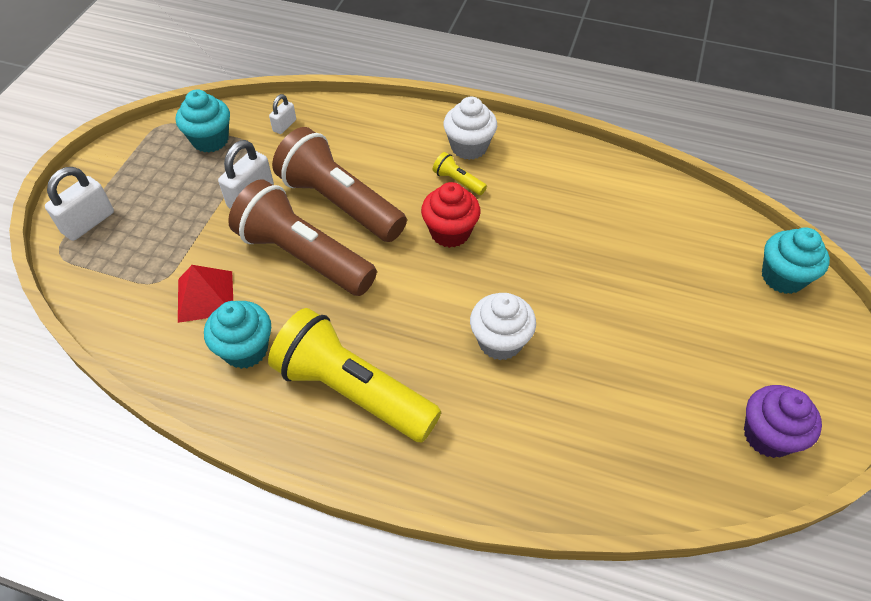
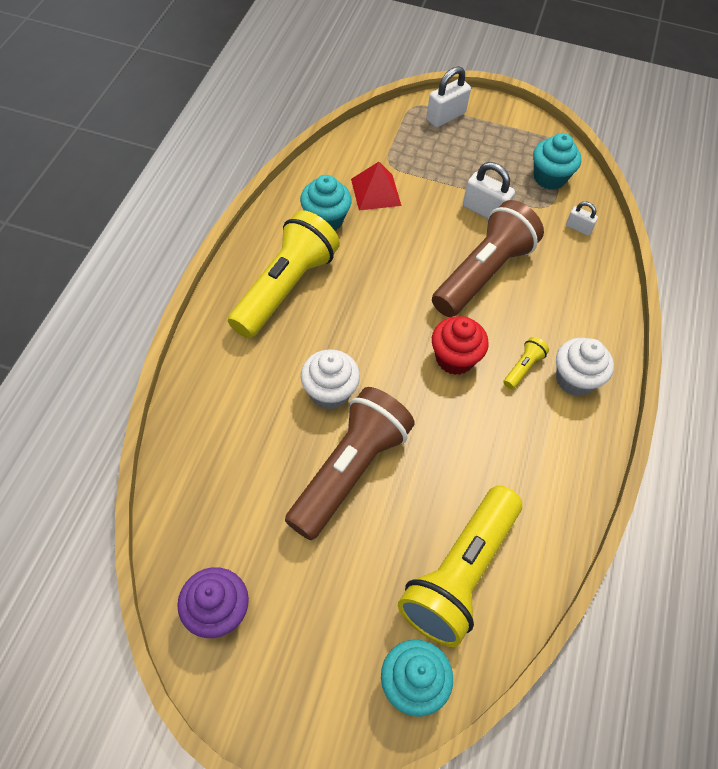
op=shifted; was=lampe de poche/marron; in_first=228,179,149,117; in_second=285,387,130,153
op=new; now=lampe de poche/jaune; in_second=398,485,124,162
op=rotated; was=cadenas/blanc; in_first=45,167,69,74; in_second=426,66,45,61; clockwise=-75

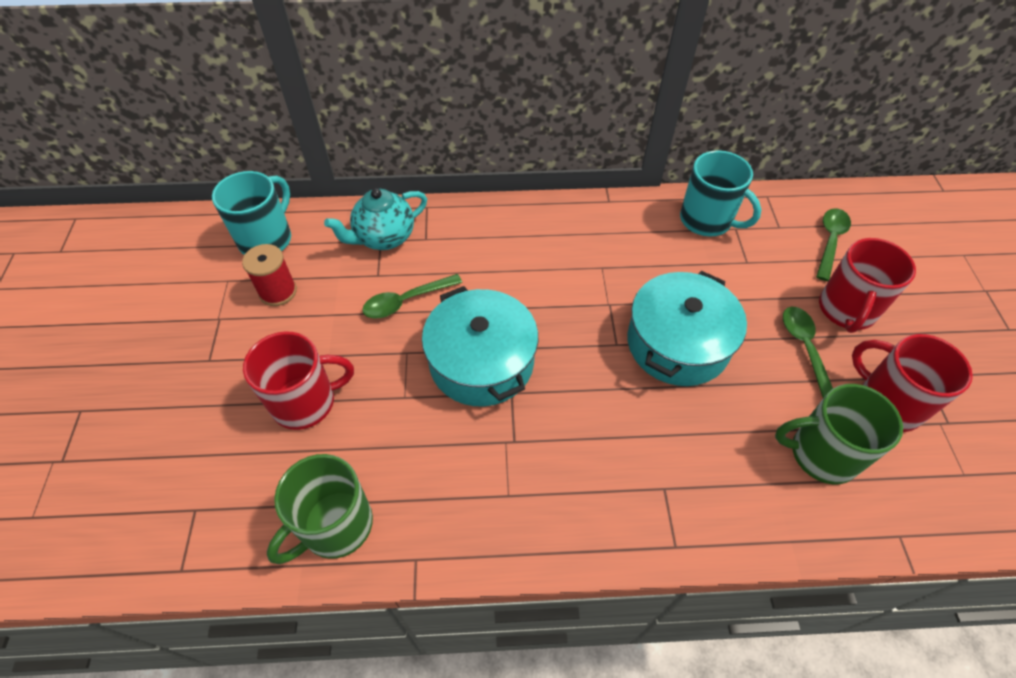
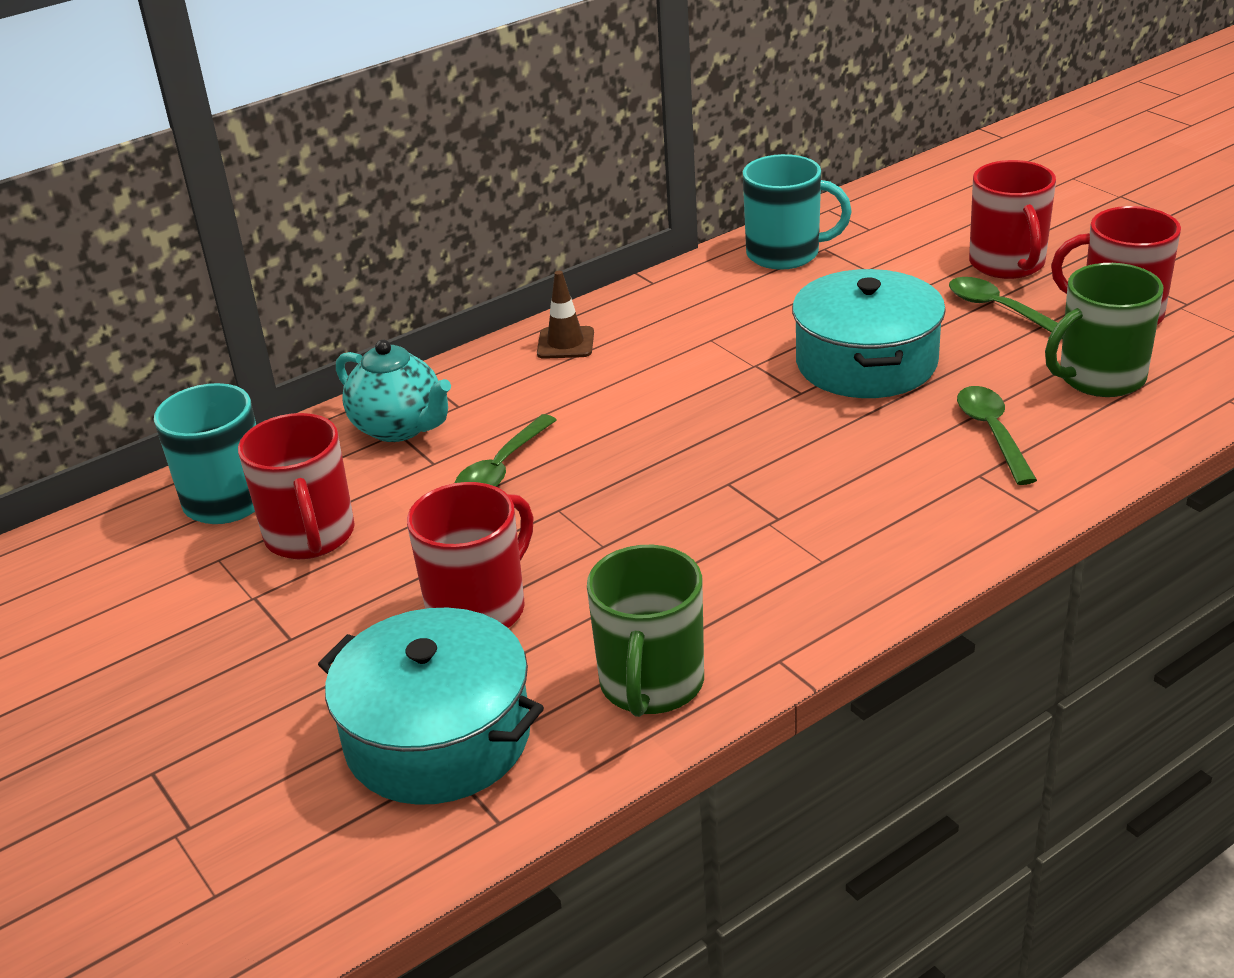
op=swapped; was=bobine/rouge; now=tasse/rouge; in_first=242,244,55,62; in_second=238,413,117,146
op=shifted; was=marmite/turquoise; in_first=422,286,116,120; in_second=318,607,226,198
op=rotated; was=théière/turquoise; in_first=324,188,103,62; in_second=336,340,115,102; clockwise=-75
op=new; now=cône de chantier/marron; in_second=537,271,57,88
op=shifted; was=cuillère/vert; in_first=816,208,35,73; in_second=957,386,80,99

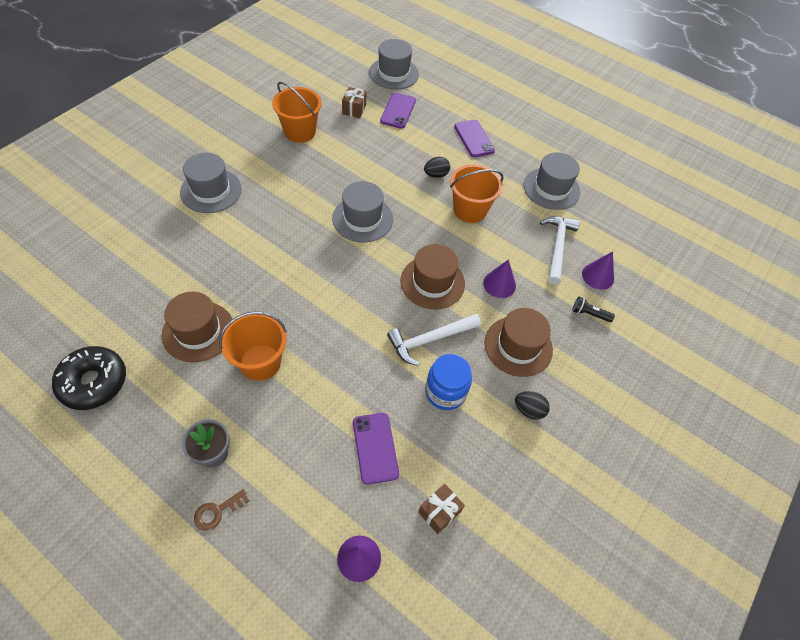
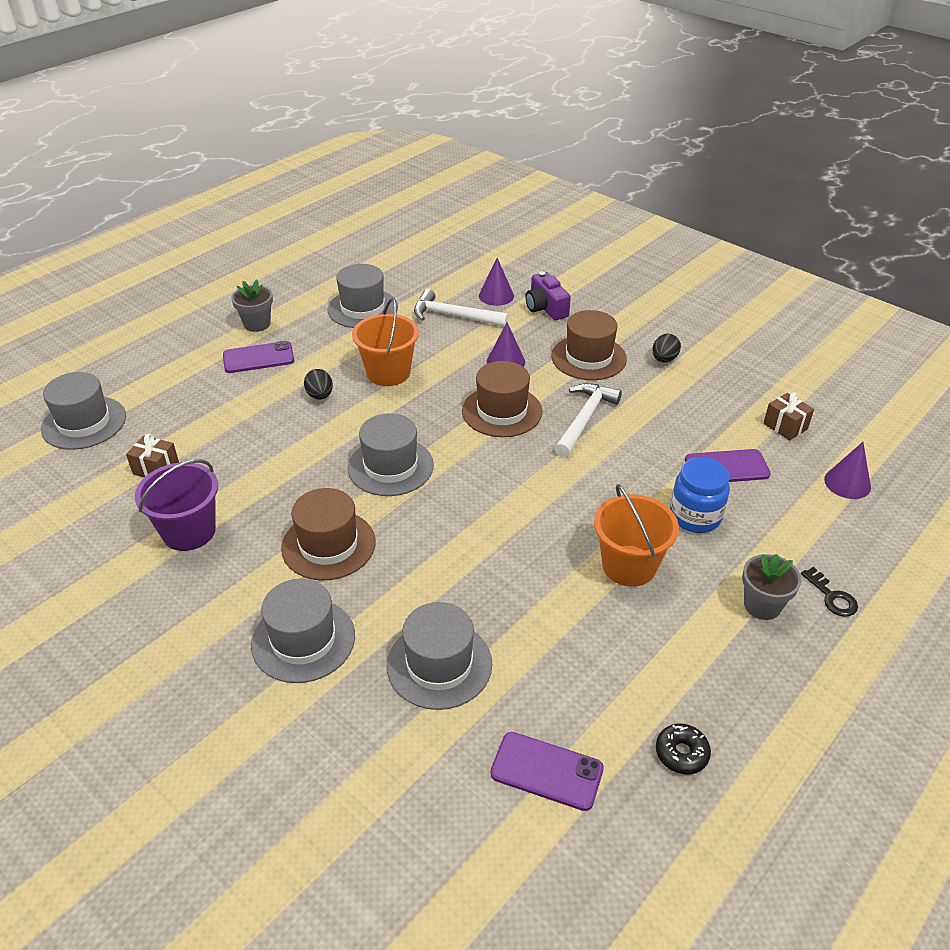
op=repainted; was=seau/orange; now=seau/violet; in_first=272,82,50,61; in_second=135,459,83,92
op=new; now=pot de fleurs/gris; in_second=231,280,42,52
op=shifted; was=chapeau/marron; in_first=162,292,70,70; in_second=281,488,95,92
op=new; now=chapeau/gris; in_second=387,602,105,108
op=shifted; was=téléphone/violet; in_first=380,93,36,36; in_second=490,732,114,79
op=swapped; was=lampe de poche/noir; now=appareil photo/violet; in_first=572,297,43,25; in_second=525,272,46,48
op=rotated; was=marteau/blanc; in_first=387,314,94,52; in_second=555,383,67,74; clockwise=-135
op=scaled; was=beignet/noir; in_first=52,346,74,64; in_second=656,723,55,51; ratio=0.52
op=shifted; was=bocal/bleu; in_first=425,354,47,56; in_second=670,457,60,76
op=repainted; was=clé/marron; now=clé/noir; in_first=194,489,55,42; in_second=801,567,57,50

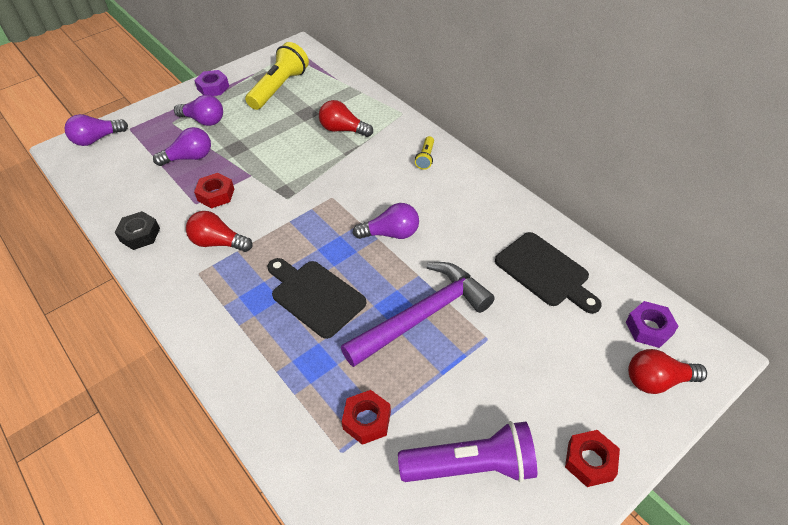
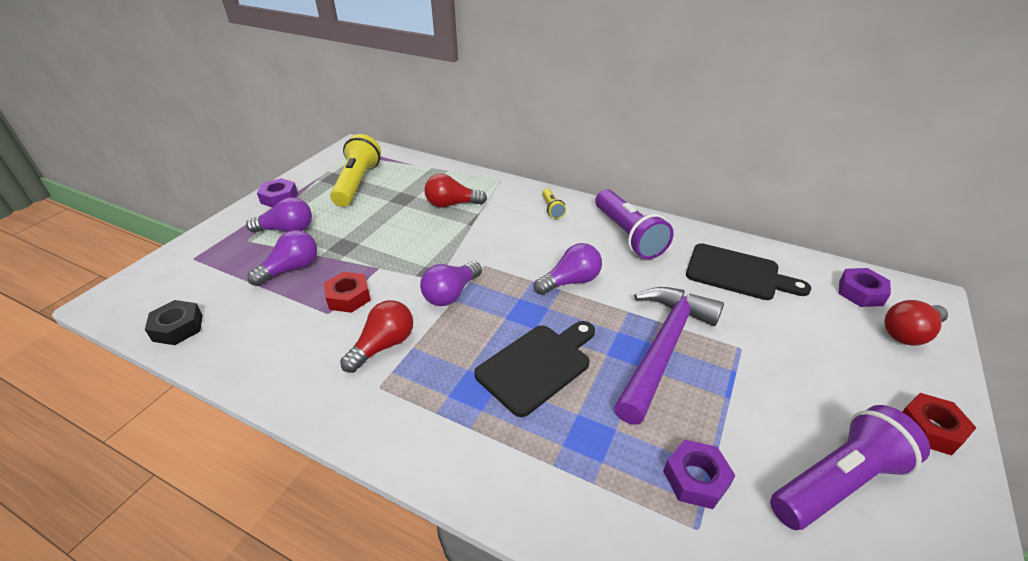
op=shifted; was=écrou/noir; in_first=115,211,45,39; in_second=145,300,58,45
op=rotated; was=ampoule/rouge; in_first=186,211,66,41; in_second=340,300,73,73; clockwise=135
op=shifted; was=ampoule/violet; in_first=64,114,64,32; in_second=420,261,62,45
op=rotated; was=planche à découper/noir; in_first=267,258,99,81; in_second=474,321,121,96; clockwise=120
op=new; now=lampe de poche/violet; in_second=595,189,79,70
op=repainted; was=écrou/rouge; now=écrou/violet; in_first=342,390,49,55; in_second=663,440,73,69

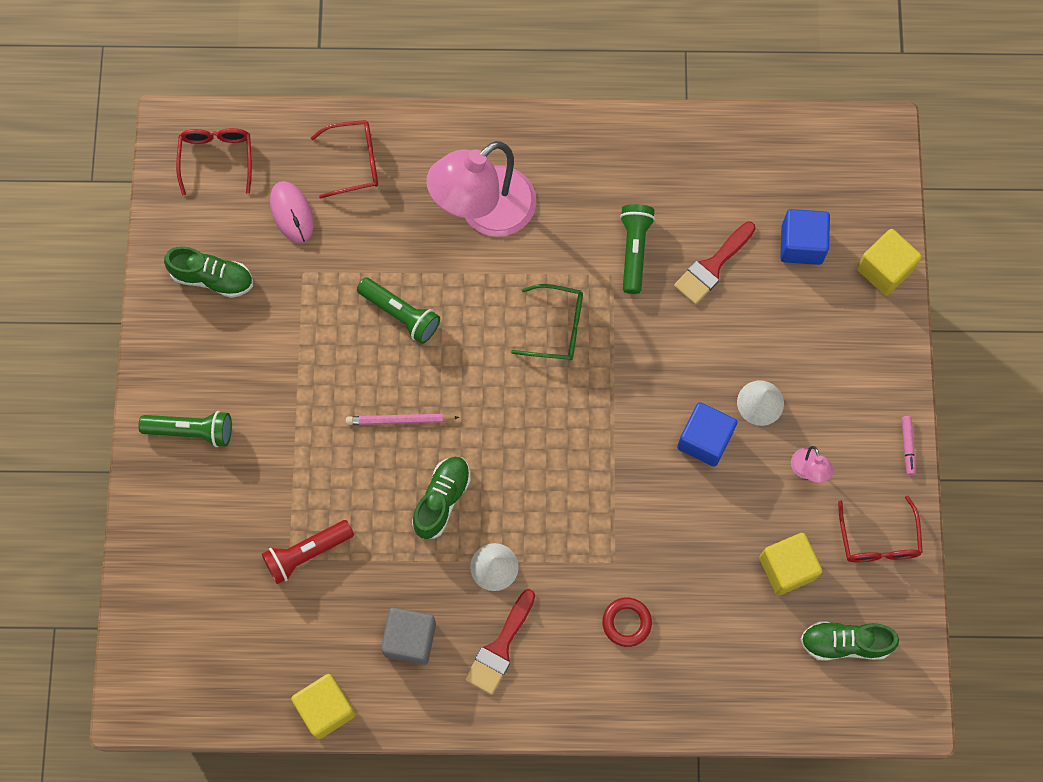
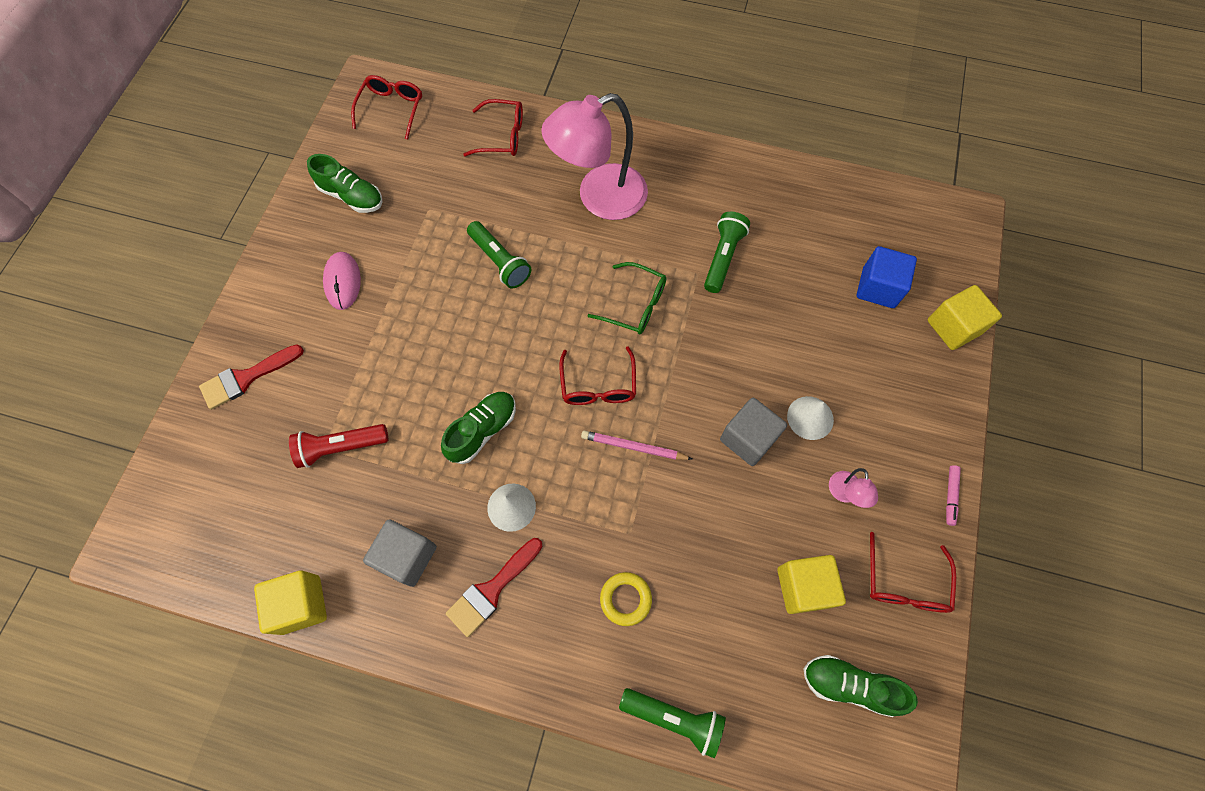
op=shifted; was=pinceau/rouge; in_first=674,221,82,84; in_second=199,344,105,66
op=shifted; was=souris/rose; in_first=270,181,44,62; in_second=323,252,38,58
op=new; now=lunettes/rouge; in_second=559,346,77,59
op=shifted; was=crayon/rose; in_first=346,414,114,11; in_second=581,431,111,29
op=repainted; was=anneau/rouge; now=anneau/jaune; in_first=602,597,50,50; in_second=600,572,52,54
op=shifted; was=lampe de poche/vert; in_first=138,411,94,36; in_second=619,688,107,70
op=repainted; was=cube/bleu; now=cube/gris; in_first=677,402,60,65; in_second=720,398,67,68

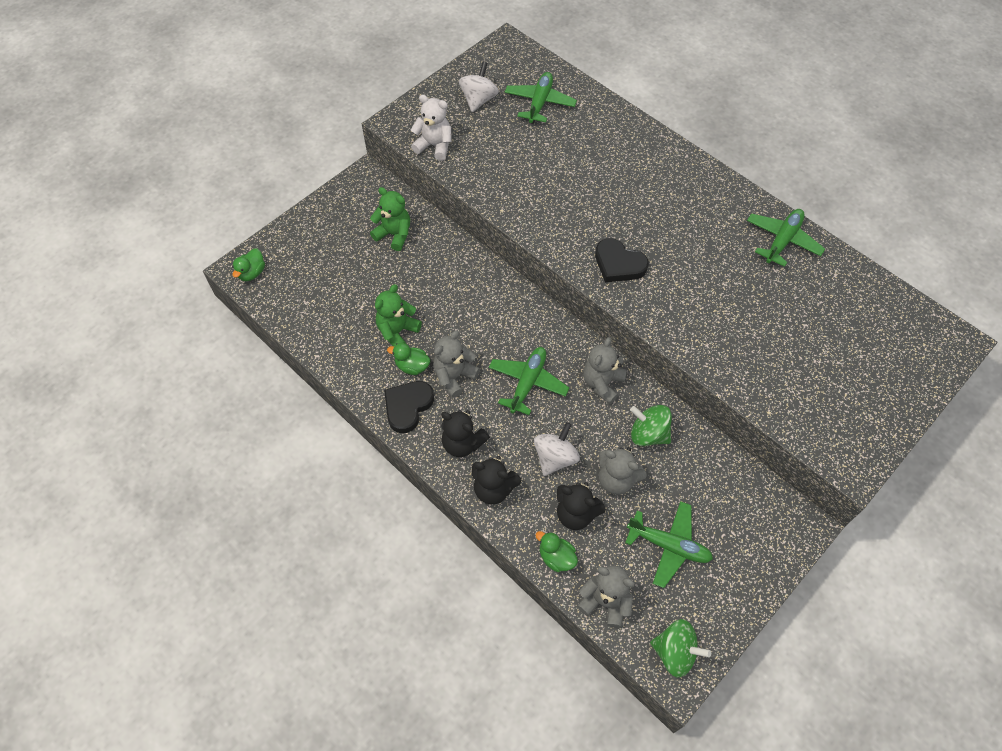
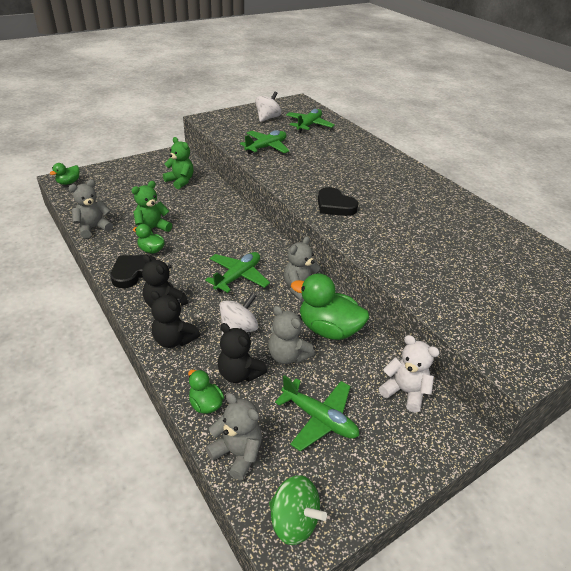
op=shifted; was=ours en peluche/gris; in_first=433,331,47,67; in_second=69,180,44,59
op=shifted; was=avion/vert; in_first=747,209,78,58; in_second=240,130,50,24
op=swapped; was=toupie/vert; now=canard/vert; in_first=630,405,42,41; in_second=291,273,78,67
op=shifted; was=ours en peluche/blanc; in_first=411,95,41,66; in_second=379,335,61,78

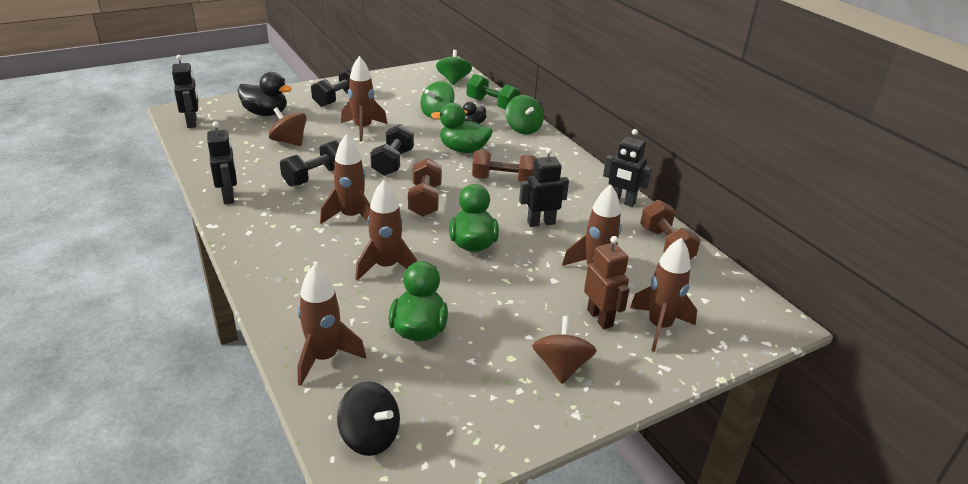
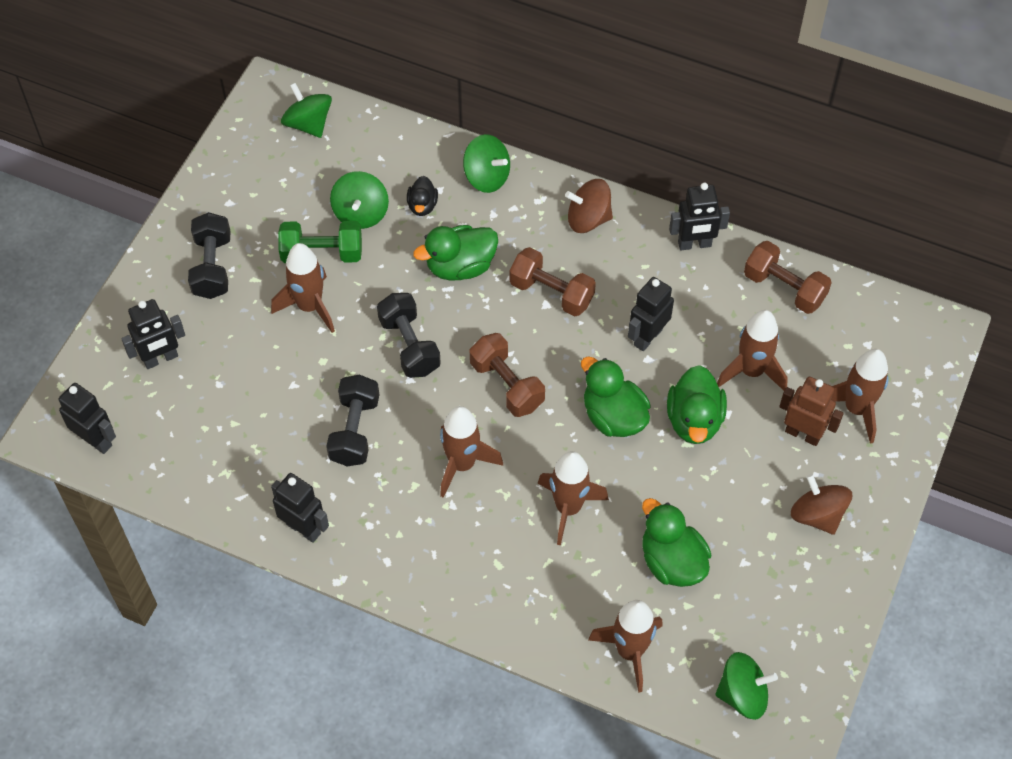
op=swapped; was=canard/noir; now=robot/noir; in_first=238,72,54,44; in_second=121,299,64,70
op=shifted; was=haltère/vert; in_first=467,74,53,36; in_second=278,221,84,42
op=rotated; was=haltère/marron; in_first=472,150,63,33; in_second=509,247,87,69; clockwise=60
op=shifted; was=toupie/marron; in_first=269,107,38,39; in_second=565,179,48,54
op=new; now=canard/vert; in_second=667,365,60,79
op=repainted; was=toupie/noir; now=toupie/vert; in_first=337,381,63,75; in_second=715,652,63,68

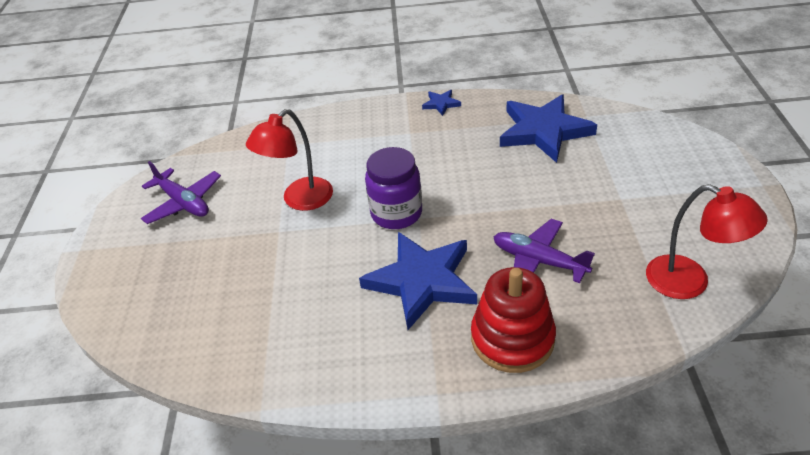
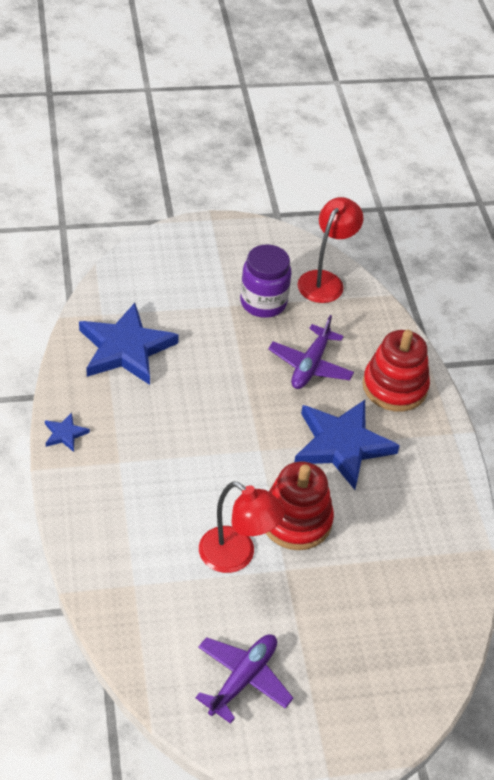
op=shifted; was=bocal/violet; in_first=365,147,57,82; in_second=240,244,51,74
op=new; now=jouet à empiler/rouge; in_second=266,461,68,89

